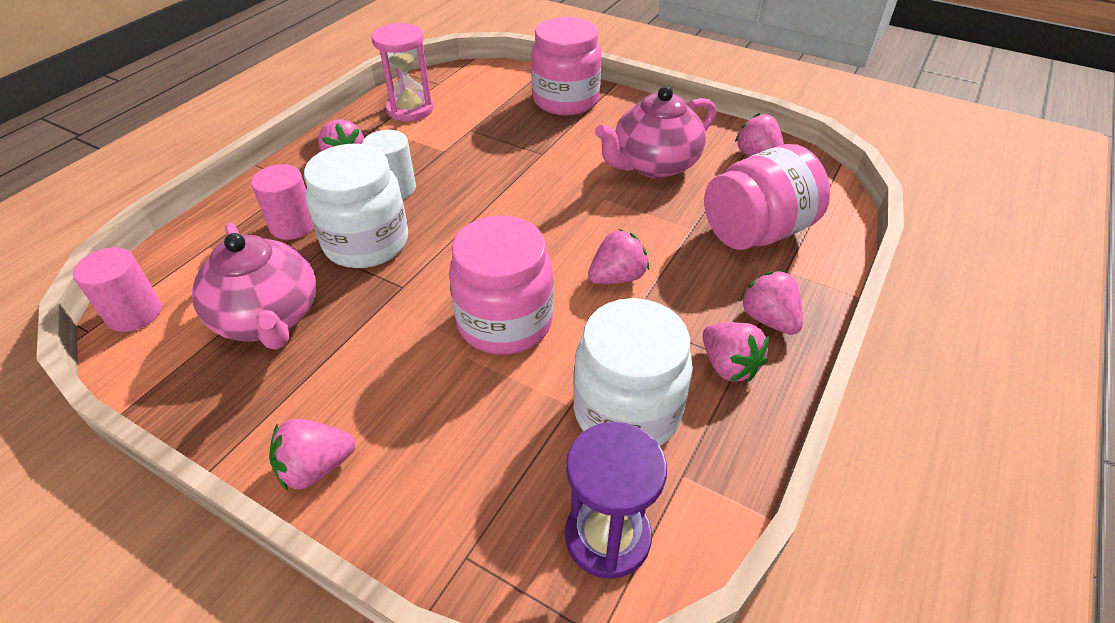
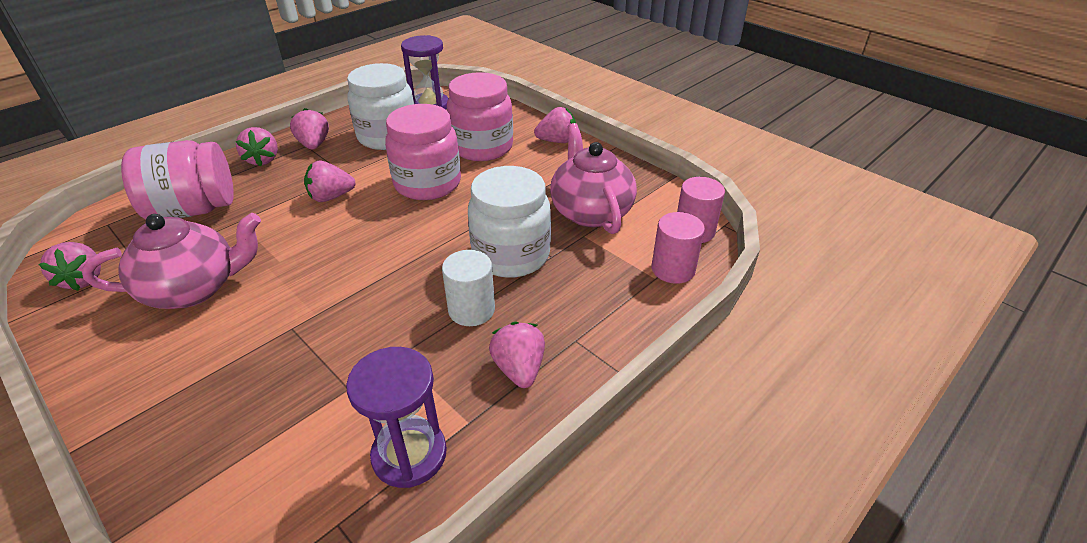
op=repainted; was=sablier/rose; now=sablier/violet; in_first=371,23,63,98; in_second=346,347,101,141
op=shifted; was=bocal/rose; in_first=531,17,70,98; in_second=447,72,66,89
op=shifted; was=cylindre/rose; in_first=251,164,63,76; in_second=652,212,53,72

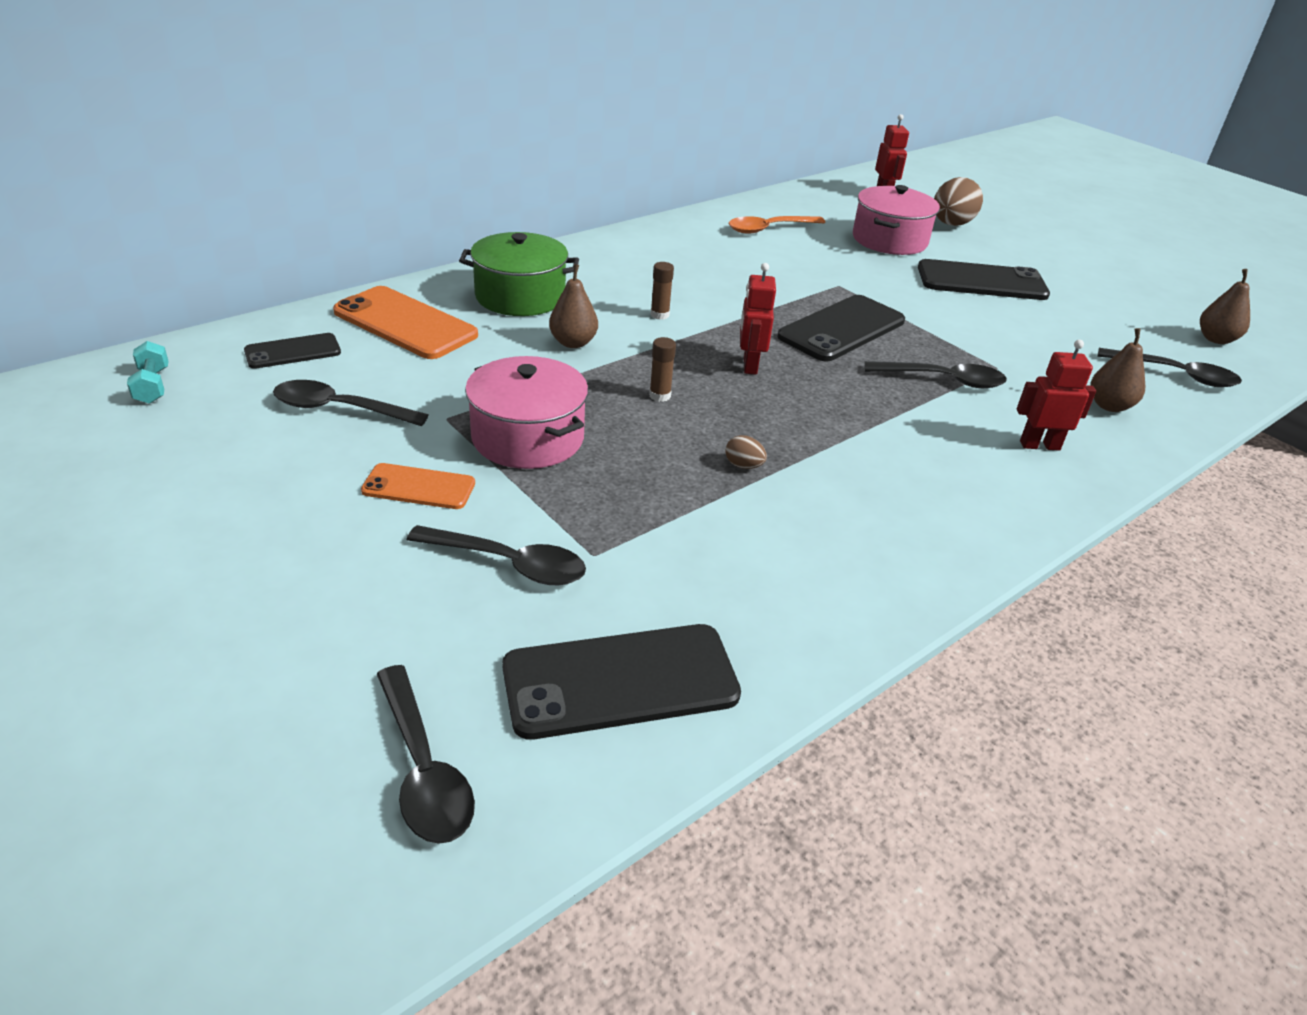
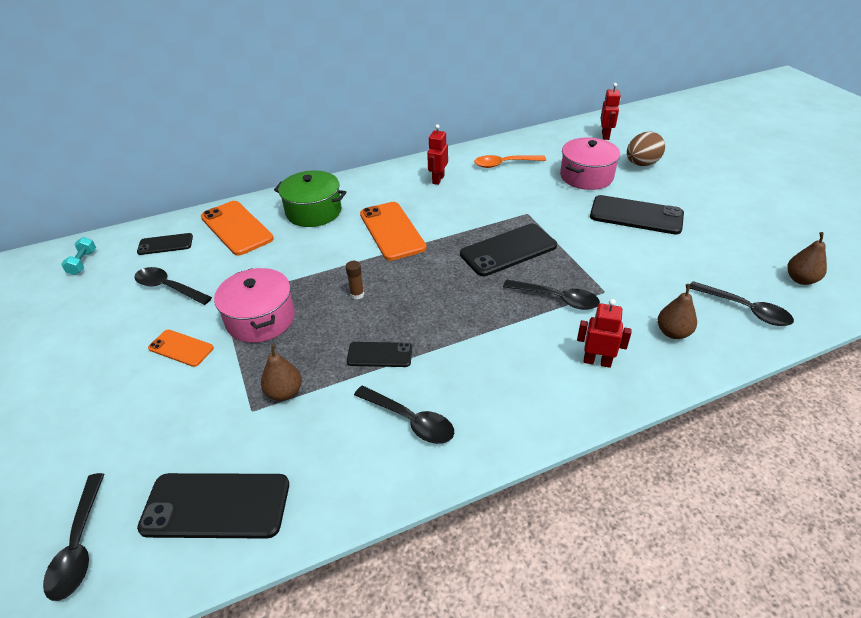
op=shifted; was=poire/marron; in_first=549,264,49,84; in_second=261,344,41,57
op=swapped; was=œuf/marron; now=téléphone/noir; in_first=725,435,42,34; in_second=347,342,65,25
op=shifted; was=cuillère/noir; in_first=407,525,179,60; in_second=354,386,100,58
op=swapped; was=bâton de colle/marron; now=téléphone/orange; in_first=650,262,24,58; in_second=360,202,66,59
op=shifted; was=robot/rouge; in_first=740,263,36,112; in_second=427,124,21,61

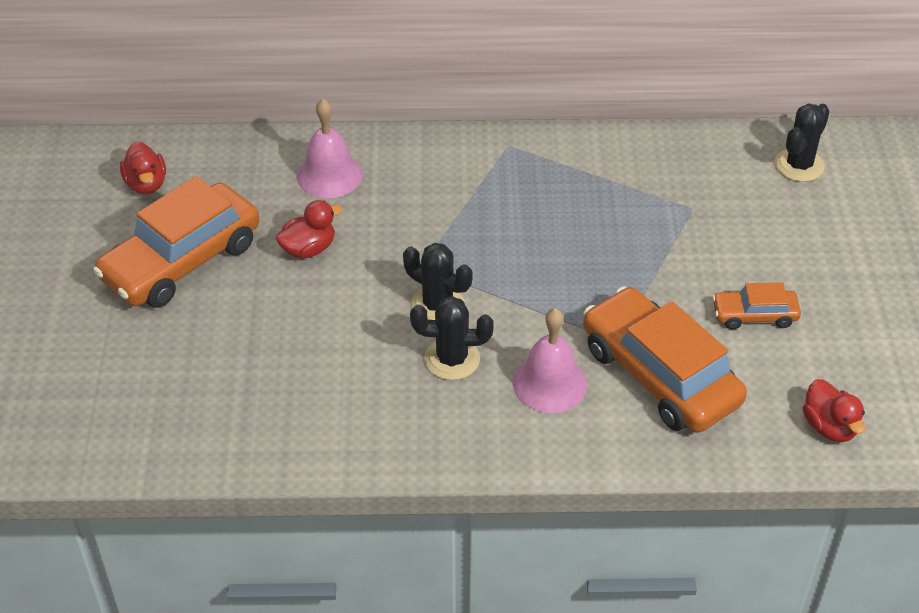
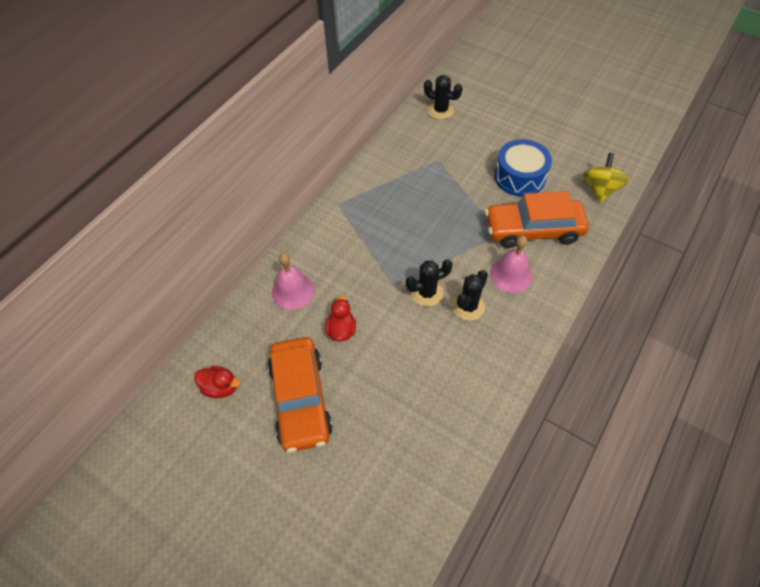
op=rotated; was=cactus/noir; in_first=775,103,55,79; in_second=424,75,38,44; clockwise=-45
op=swapped; was=voiture/orange; now=tambour/bleu; in_first=712,282,89,48; in_second=494,139,58,57
op=swapped; was=canard/rouge; now=toupie/jaune; in_first=803,379,63,63; in_second=583,153,46,50

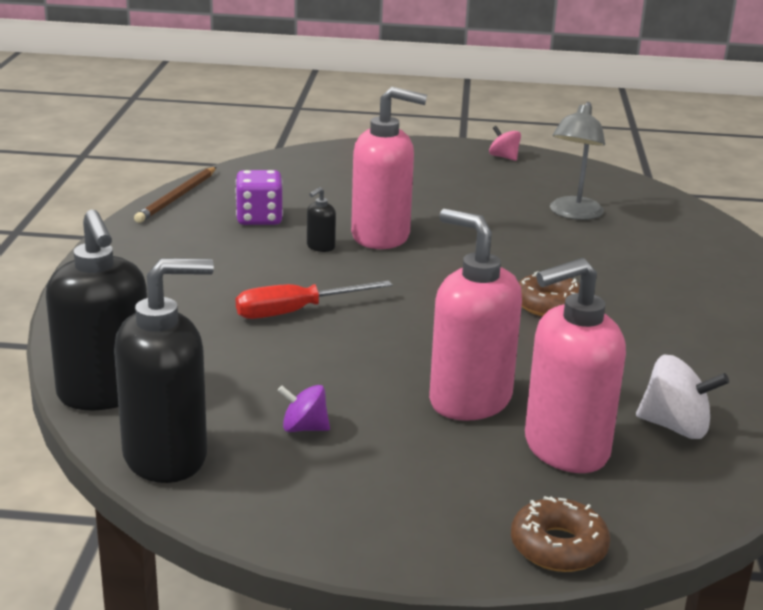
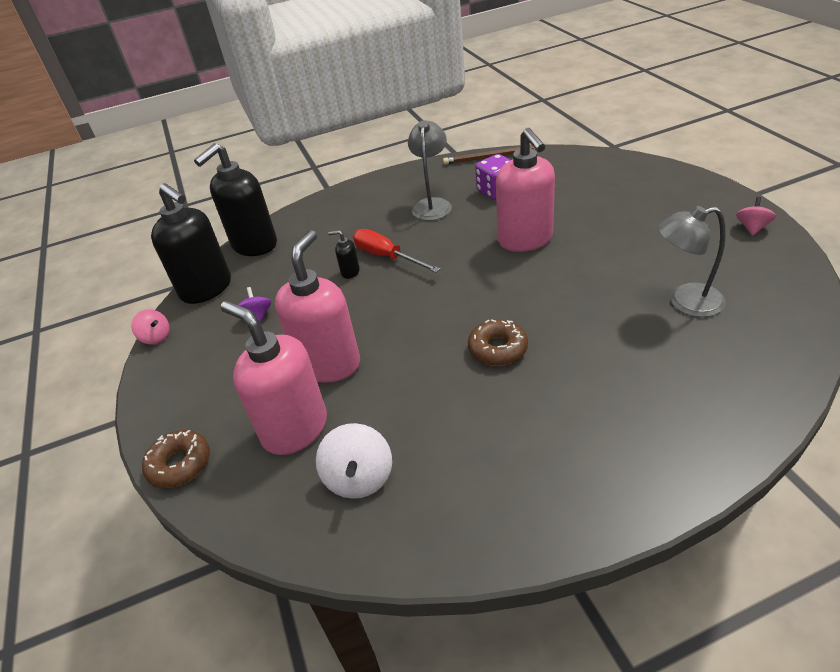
op=new; now=toupie/rose; in_second=131,309,39,36
op=shifted; was=distributeur de savon/noir; in_first=307,187,29,65; in_second=328,230,32,49
op=new; now=lampe/gris; in_second=408,120,44,101

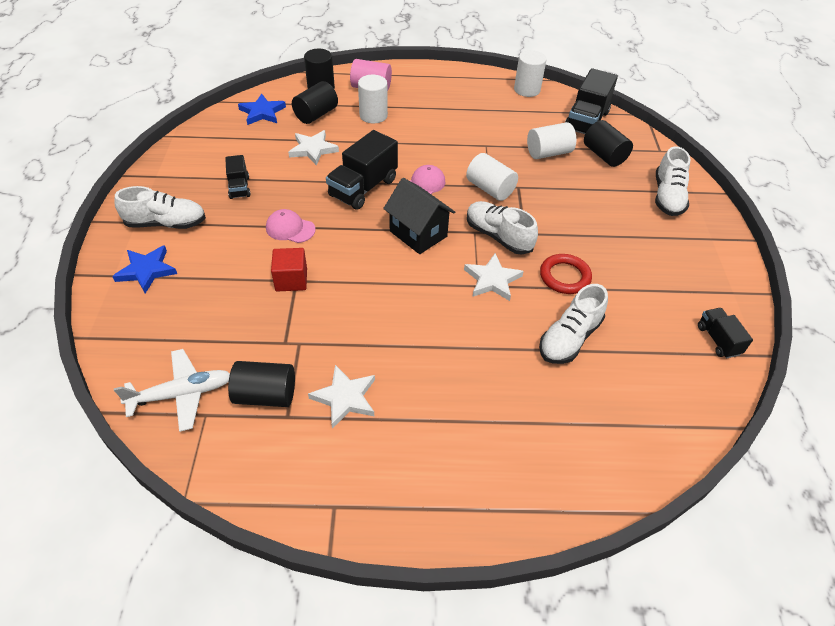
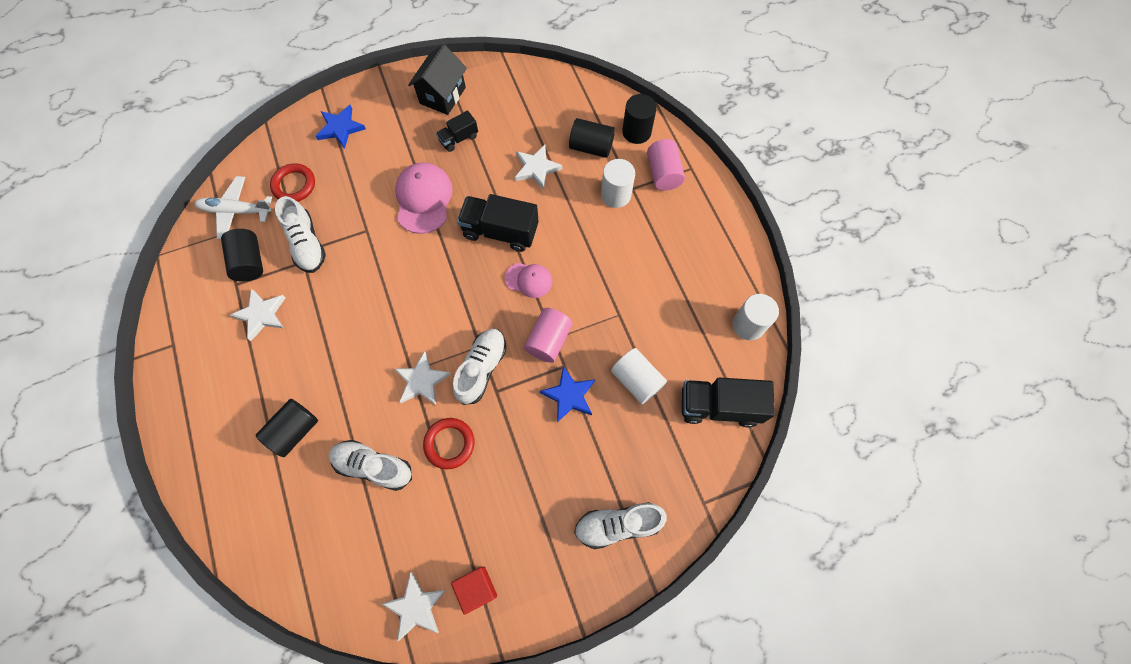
op=rotated; was=avion/blanc; in_first=114,349,116,83; in_second=195,176,77,63; clockwise=135
op=shifted; was=cylindre/noir; in_first=584,120,49,47; in_second=256,399,62,58
op=new; now=anneau/rouge; in_second=270,163,45,39
op=shifted; was=chaussure/blanc; in_first=115,186,91,43; in_second=275,196,51,77
op=swapped; was=camion/noir; now=étoile/blanc; in_first=698,308,55,50; in_second=382,572,63,70
op=scaled; was=casquette/rose; in_first=266,209,49,34; in_second=395,162,58,72; ratio=1.68
op=shifted; was=maison/noir; in_first=383,178,72,76; in_second=408,44,59,71
op=shifted; was=cube/rouge; in_first=271,248,36,43; in_second=451,567,46,48
op=repainted; was=cylindre/blanc; now=cylindre/rose; in_first=466,153,52,48; in_second=524,308,49,55
op=shifted; was=étoile/bleu; in_first=238,94,48,31; in_second=540,366,55,57

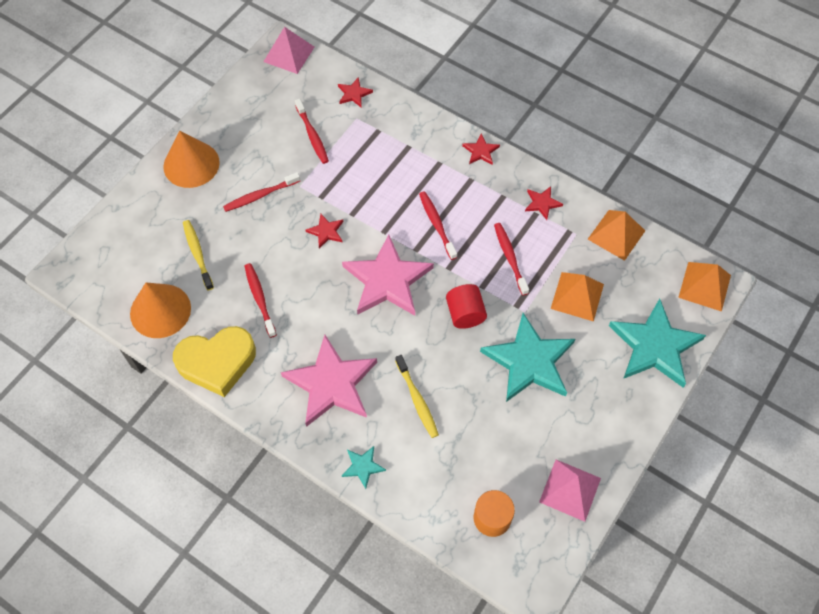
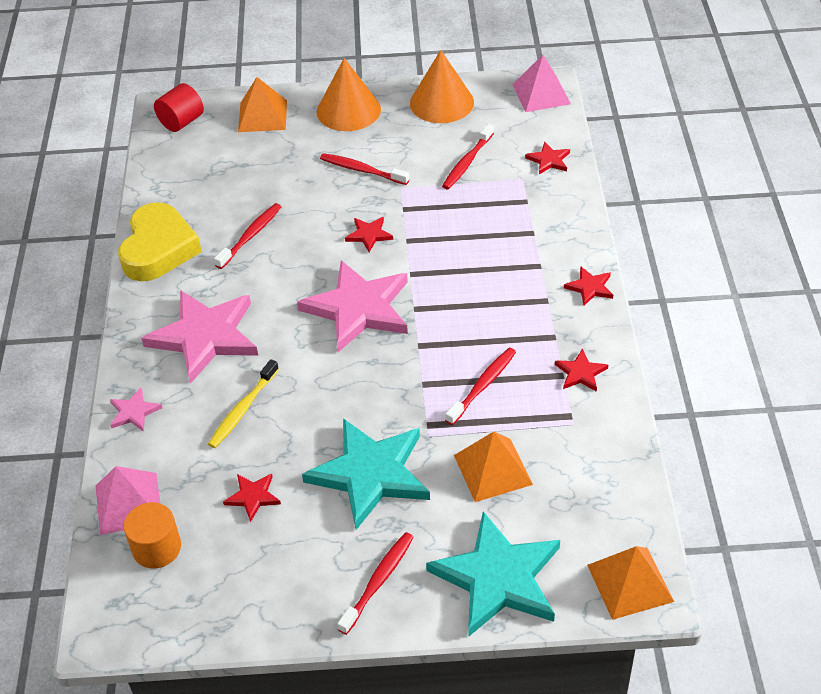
op=shifted; was=pyramide/rose; in_first=539,460,62,62; in_second=96,466,64,69
op=repainted; was=étoile/turquoise; now=étoile/rose; in_first=342,446,44,43; in_second=110,387,52,45
op=rotated; was=cœur/jaune; in_first=173,326,83,71; in_second=118,202,84,79; clockwise=-120
op=shifted; was=cylindre/rouge; in_first=446,284,41,45; in_second=154,83,50,49
op=new; now=étoile/rouge; in_second=223,474,58,48
op=shifted; was=pyramide/orange; in_first=588,210,57,51; in_second=238,77,49,55
op=shifted; was=brosse à dents/rouge; in_first=419,191,38,69; in_second=337,532,77,103
op=shifted; was=cône/orange; in_first=130,283,61,55; in_second=410,50,64,73
op=gone; was=brosse à dents/jaune; in_first=183,220,31,70

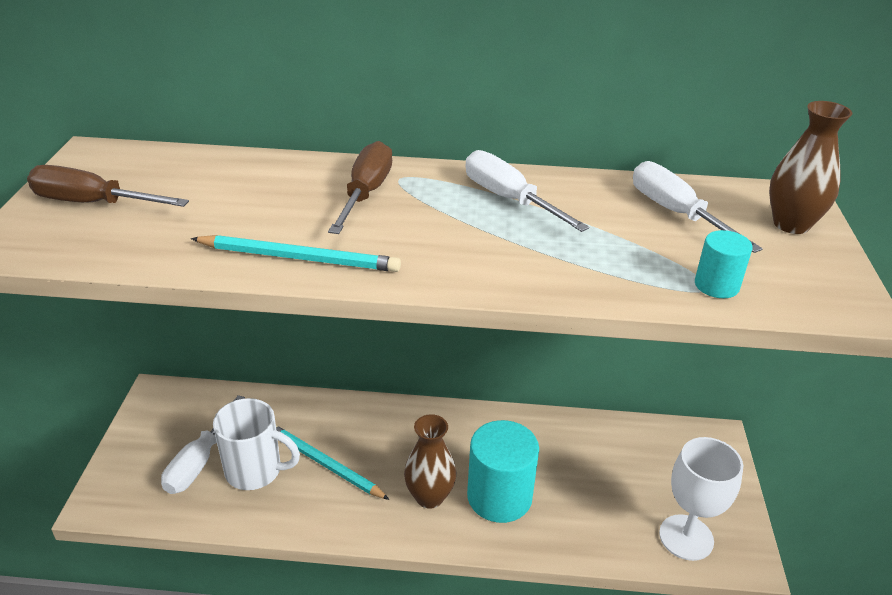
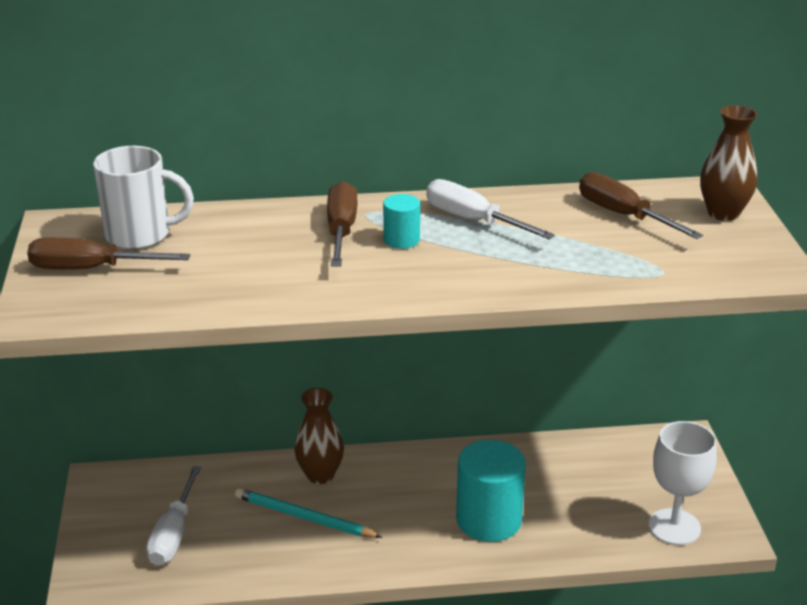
op=shifted; was=tasse/blanc; in_first=213,398,87,92; in_second=93,146,101,103
op=shifted; was=vase/marron; in_first=404,414,52,95; in_second=294,388,50,96
op=shifted; was=cylindre/turquoise; in_first=695,230,58,68; in_second=383,194,37,55
op=repainted; was=tournevis/blanc; now=tournevis/marron; in_first=633,161,130,92; in_second=579,172,124,67
op=gone; was=crayon/turquoise; in_first=191,235,210,37

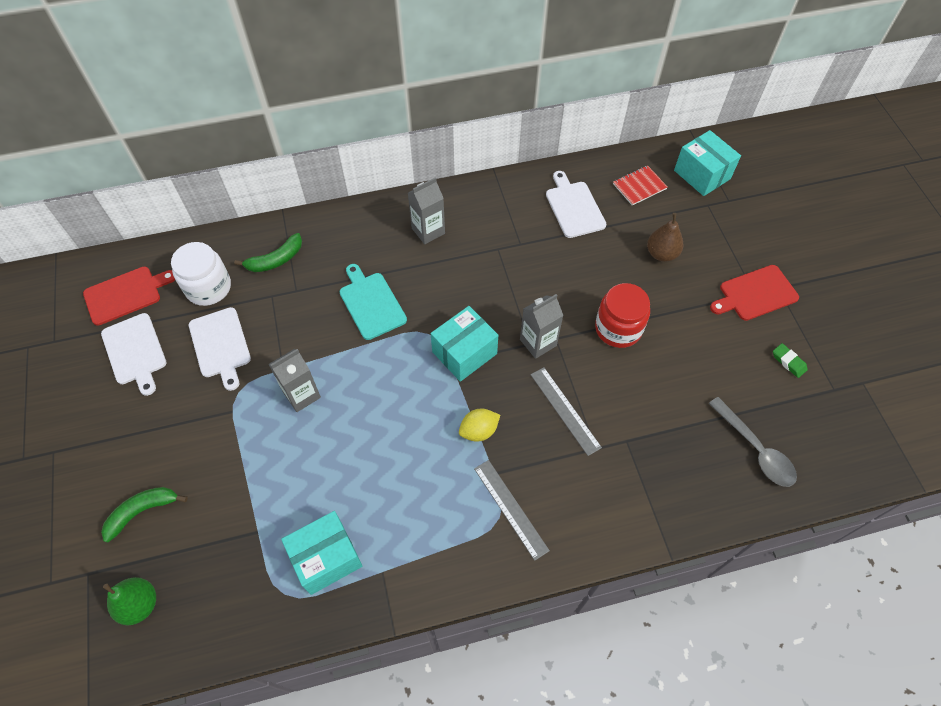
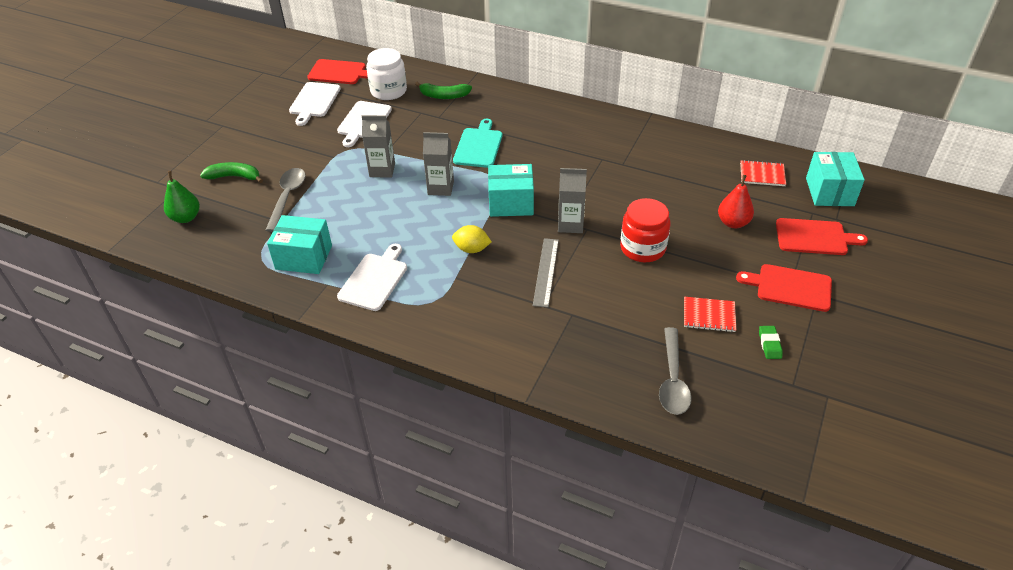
op=new; now=cuillère/gris; in_second=266,168,40,64
op=shifted; was=planche à découper/blanc; in_first=546,171,60,67; in_second=337,244,70,67
op=shifted; was=brique de lait/gris; in_first=408,177,37,67; in_second=423,132,31,64
op=new; now=carnet/rouge; in_second=684,297,52,35
op=repainted; was=poire/marron; now=poire/rouge; in_first=647,213,36,49; in_second=718,175,36,53
op=new; now=planche à découper/rouge; in_second=776,218,92,37
op=gone; was=règle/gris; in_first=474,460,76,101

